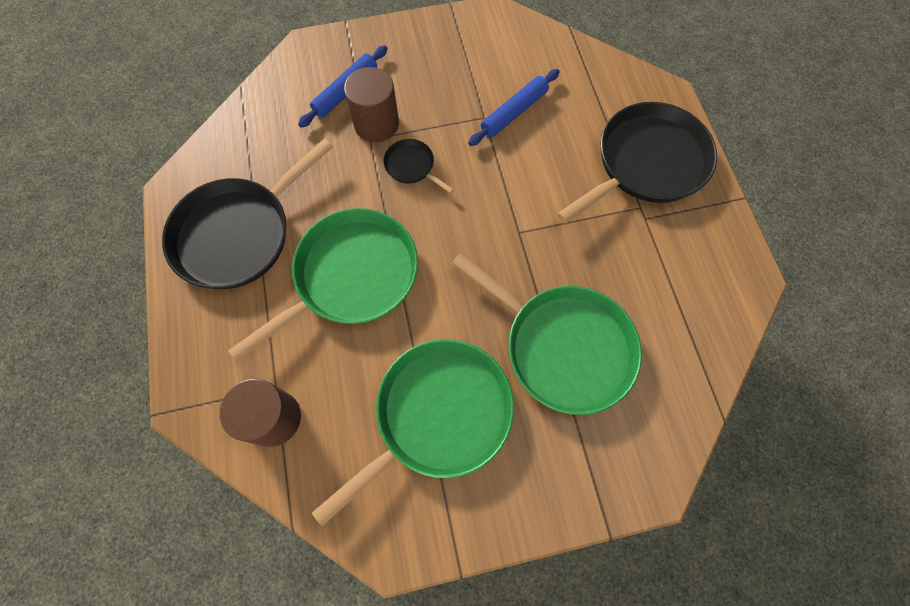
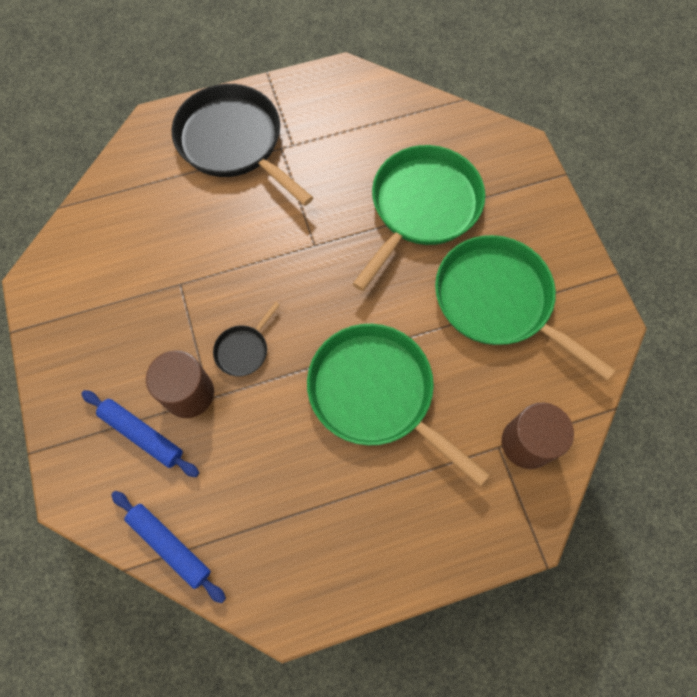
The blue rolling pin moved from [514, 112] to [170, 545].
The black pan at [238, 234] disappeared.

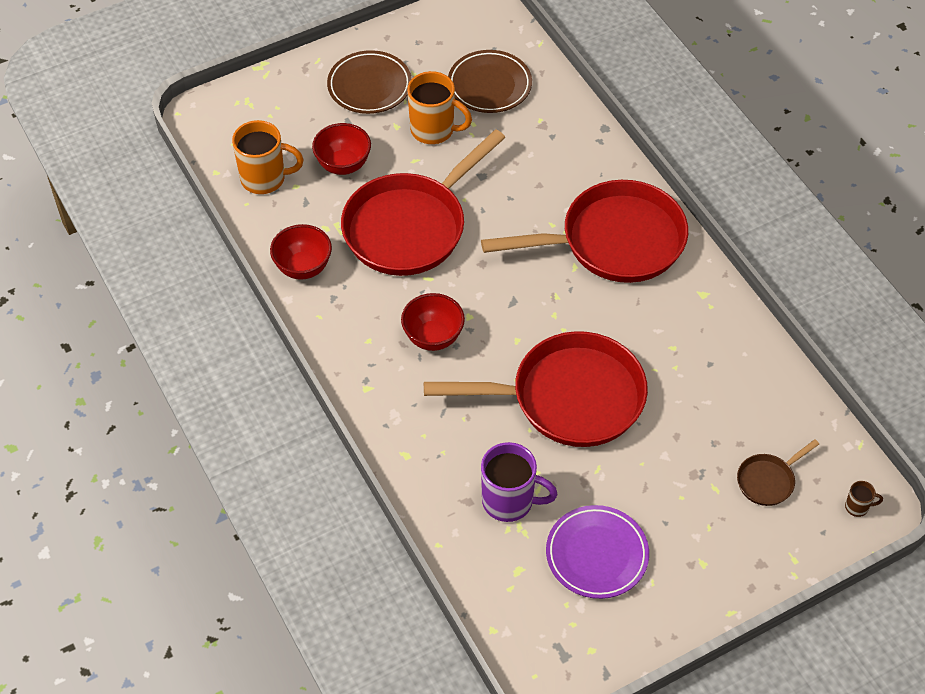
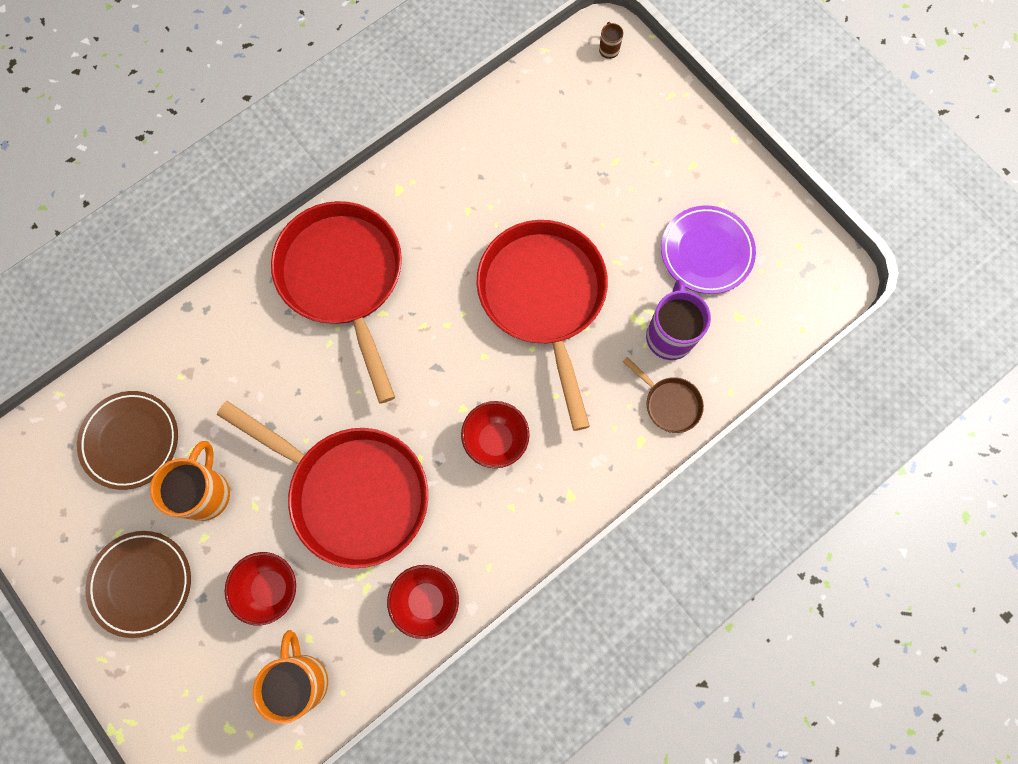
The brown pan moved from [768, 480] to [669, 403].

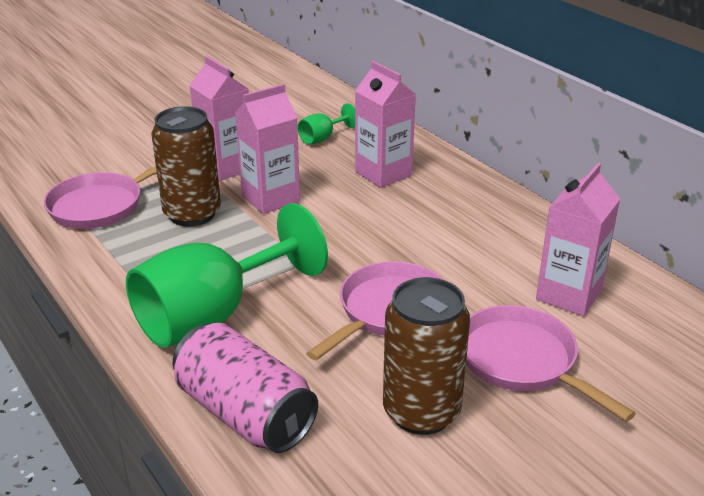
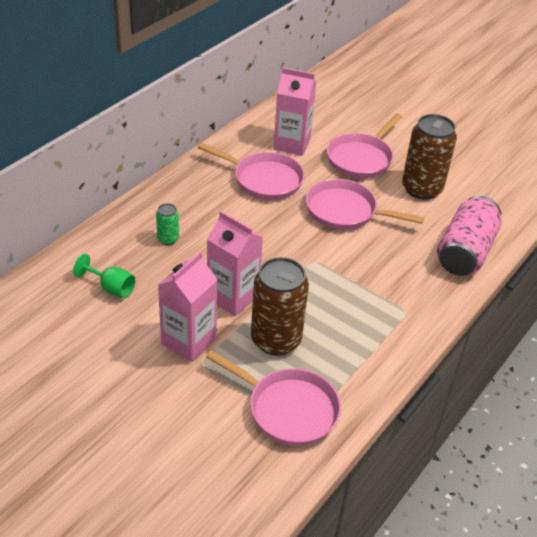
The pink carton at [383, 173] was replaced by the green can at [168, 239].
The green goblet at [213, 315] disappeared.
The pink pan at [264, 179] appeared.

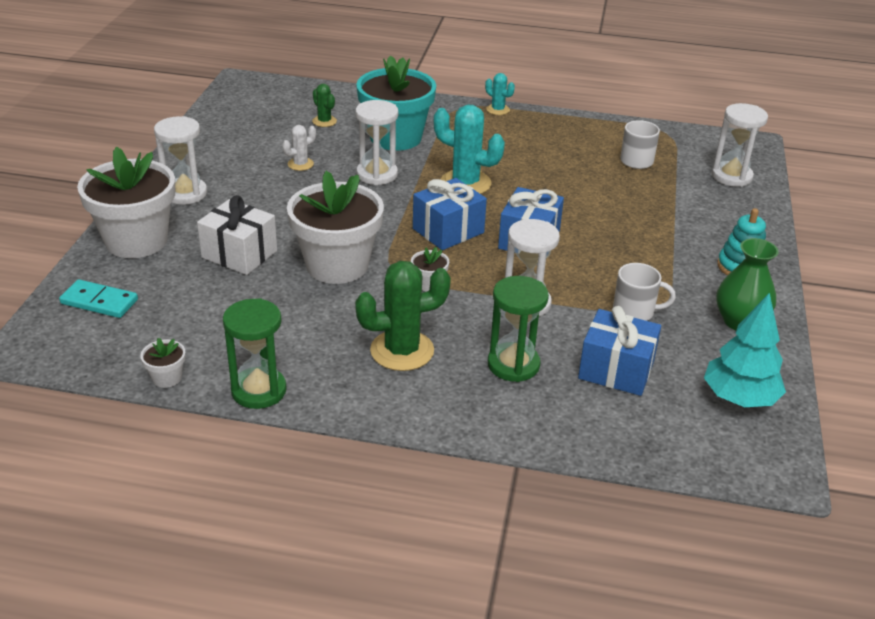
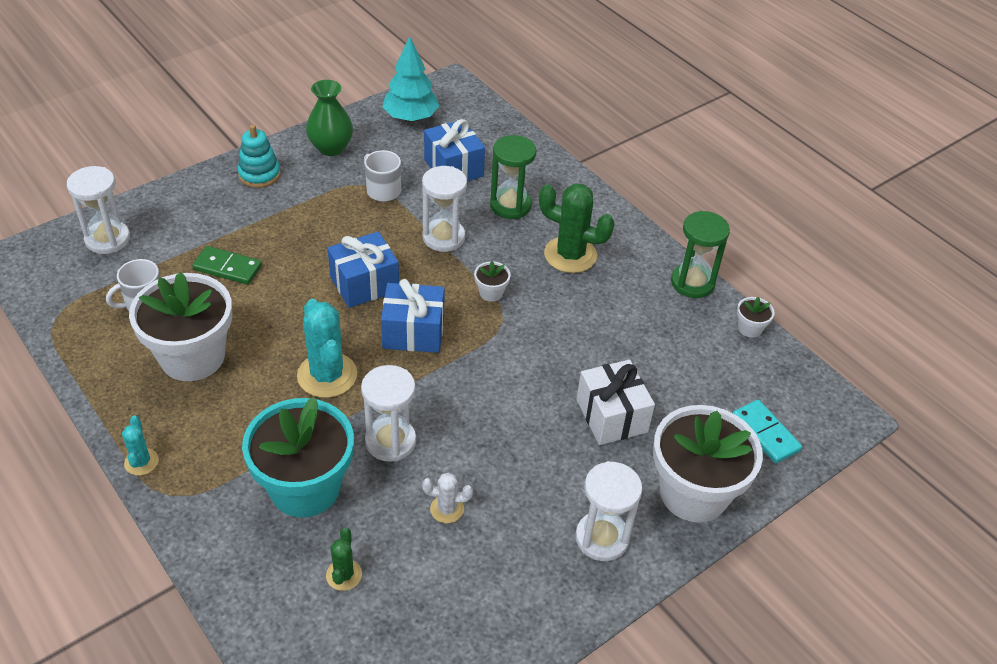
The white flower pot moved from [337, 265] to [192, 357].
The green domino at [227, 268] appeared.

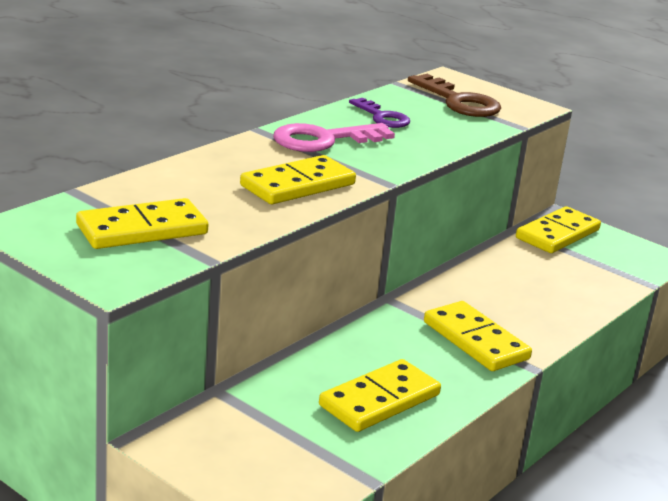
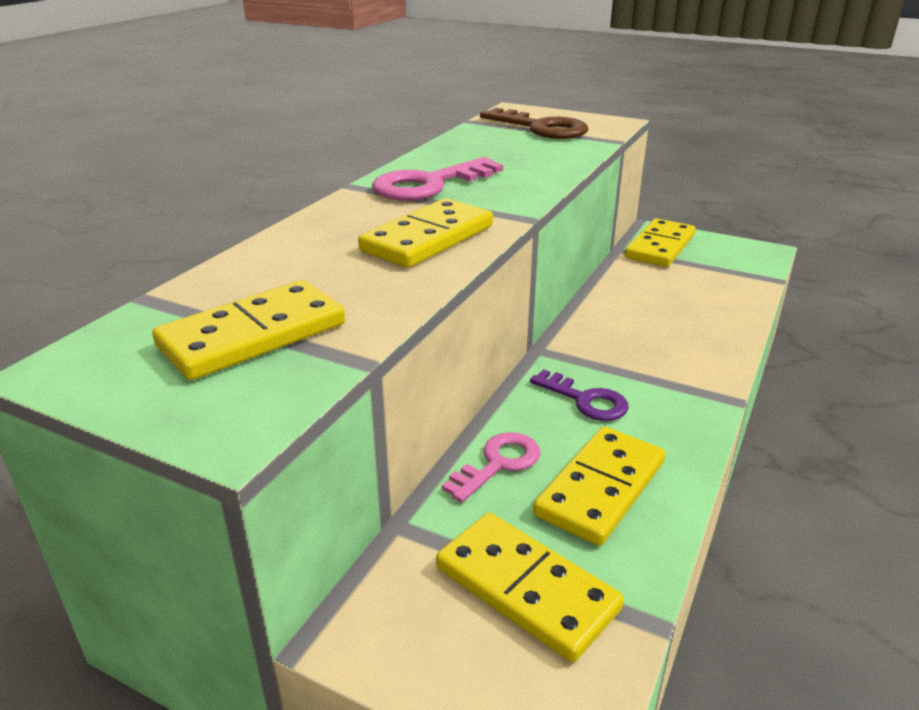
The purple key moved from [382, 117] to [585, 400].
The yellow domino moved from [476, 340] to [526, 588].
The pink key at [498, 464] appeared.

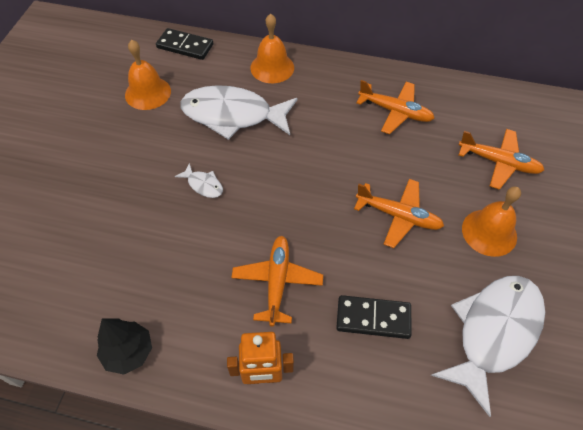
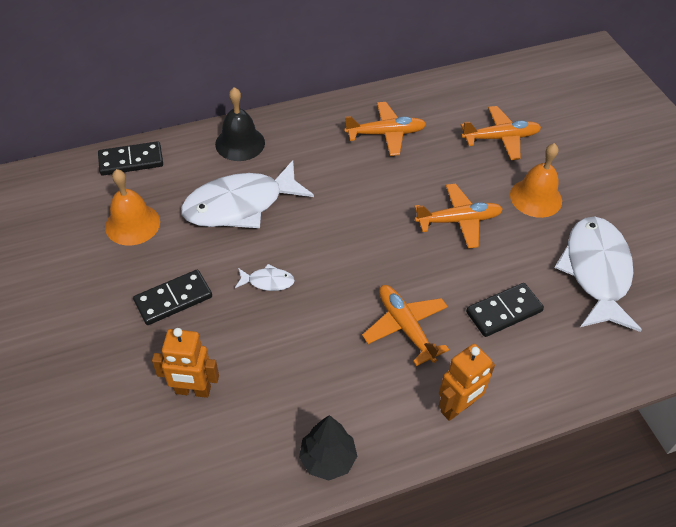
The orange bell at [272, 67] became the black bell at [240, 143].
The black domino at [173, 299] appeared.
The orange robot at [193, 390] appeared.

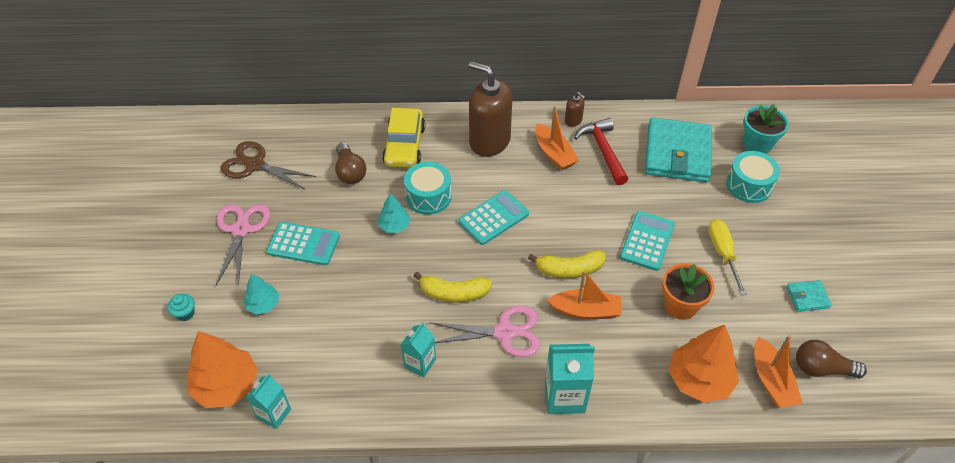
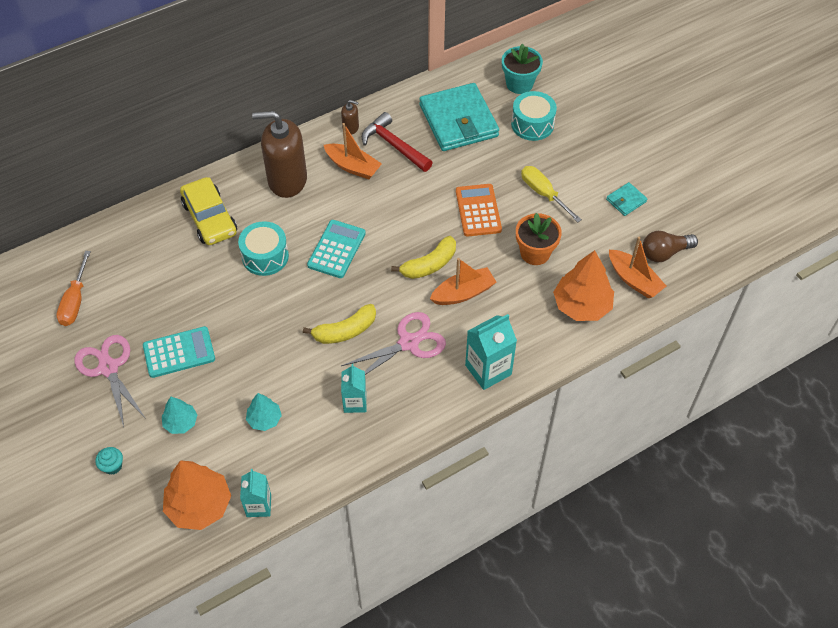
The brown scissors at [255, 165] was replaced by the orange screwdriver at [75, 301].
The brown light bulb at [350, 172] disappeared.
The turquoise tree moved from [394, 226] to [264, 419].
The turquoise calculator at [647, 241] became the orange calculator at [478, 210].

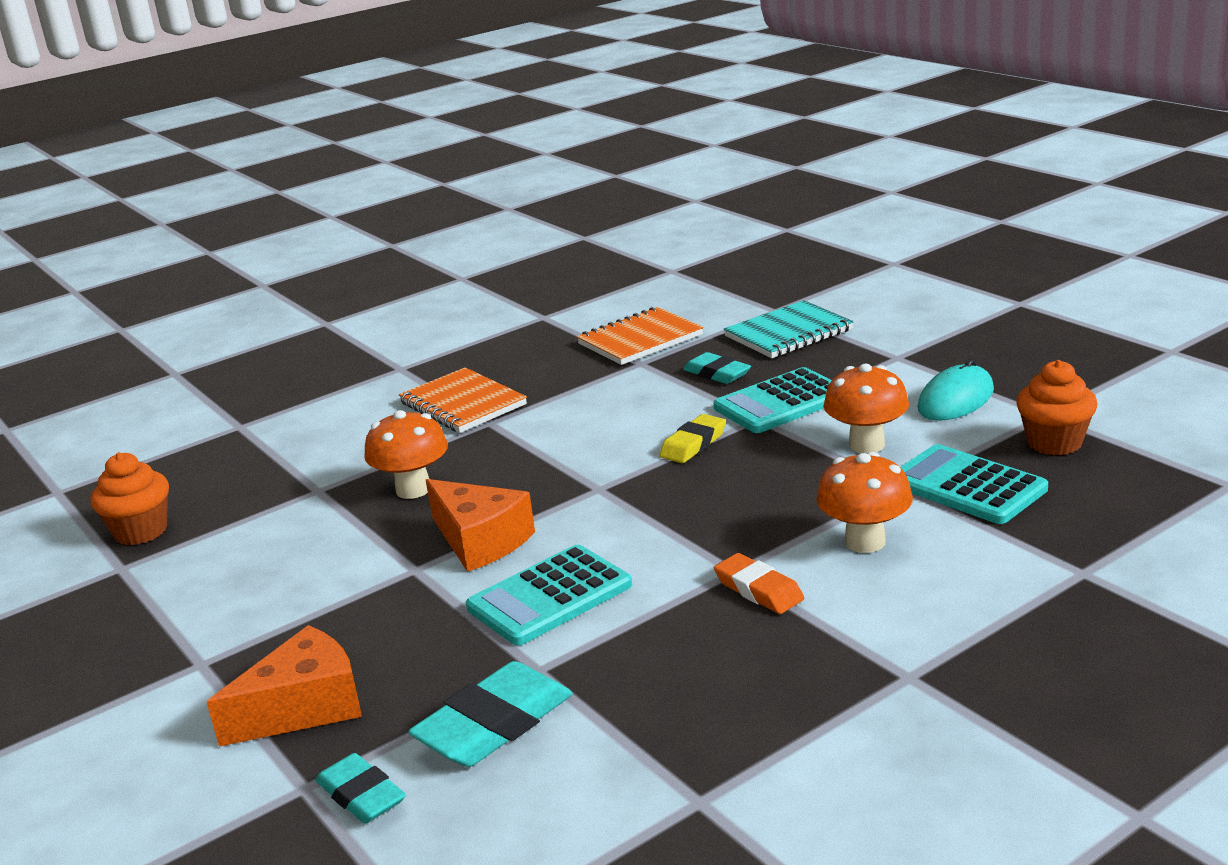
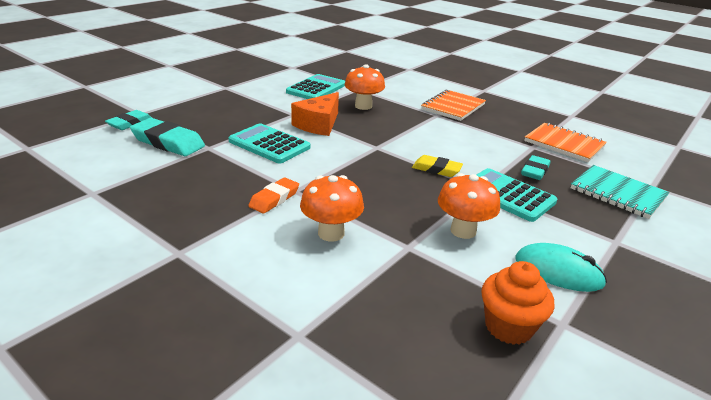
The turquoise calculator moved from [967, 486] to [316, 88].
The orange cupcake at [141, 531] disappeared.
The orange cheese at [304, 707] disappeared.

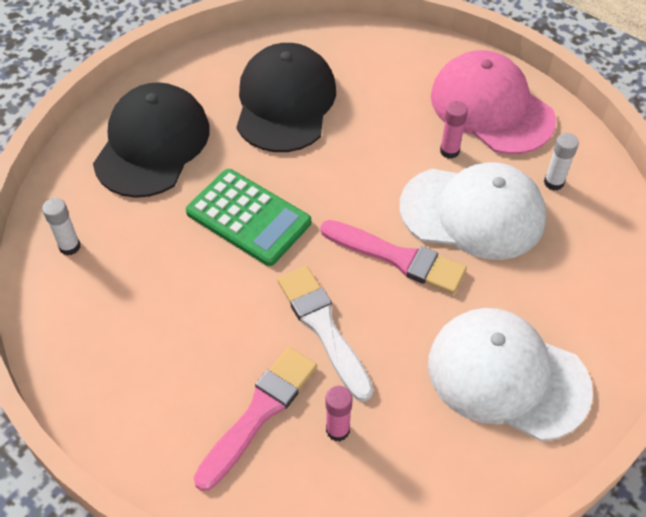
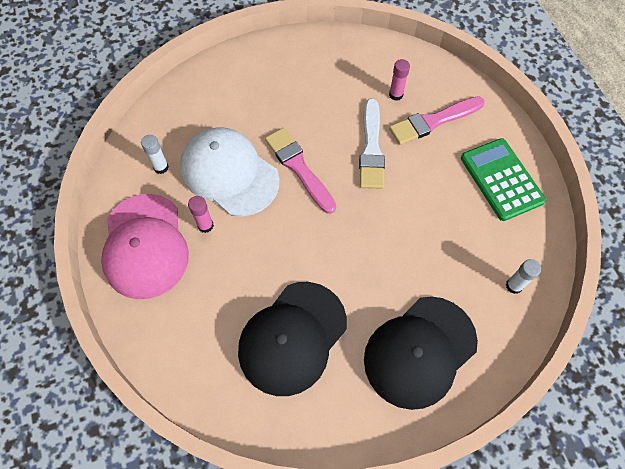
The green calculator moved from [248, 217] to [501, 179].
The white cap at [507, 376] disappeared.

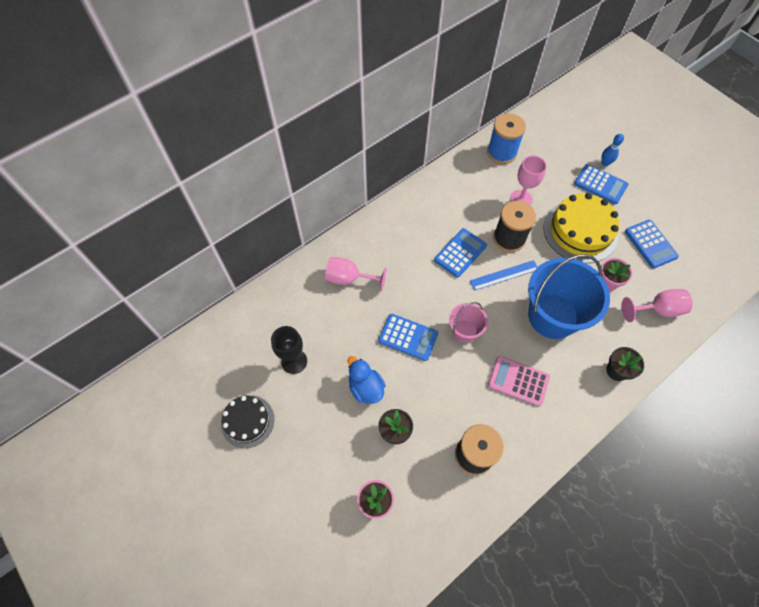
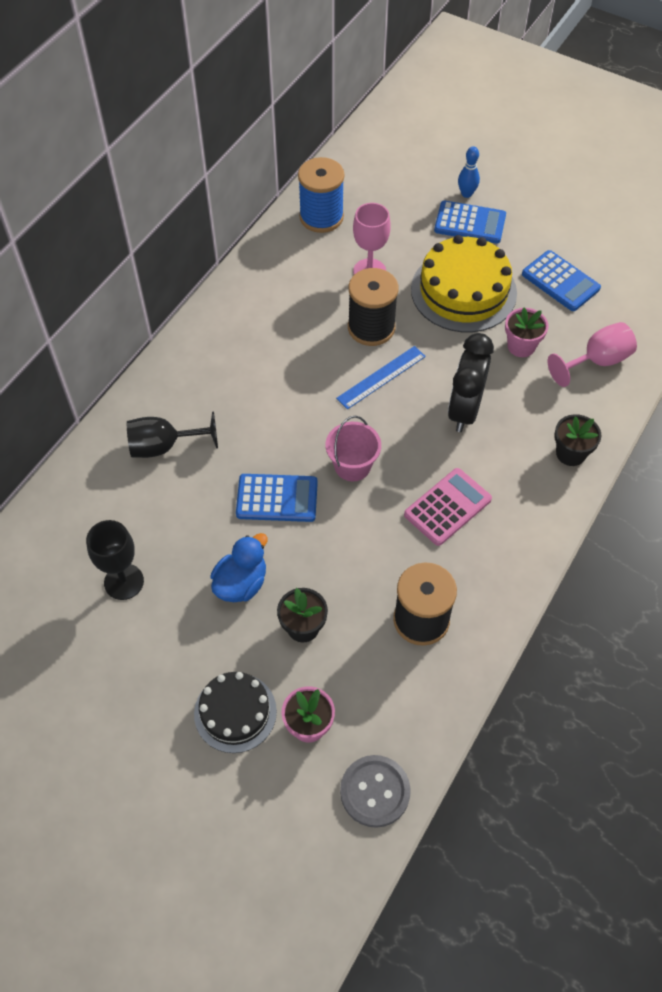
The blue calculator at [460, 253] disappeared.
The blue bucket at [552, 316] was replaced by the black clock at [464, 410].
The pink goblet at [349, 278] became the black goblet at [164, 446].
The blue duck at [366, 388] turned 90 degrees clockwise.
The pink calculator at [518, 381] turned 135 degrees clockwise.
The black cake moved from [247, 421] to [235, 712].
The grey button at [375, 791] appeared.

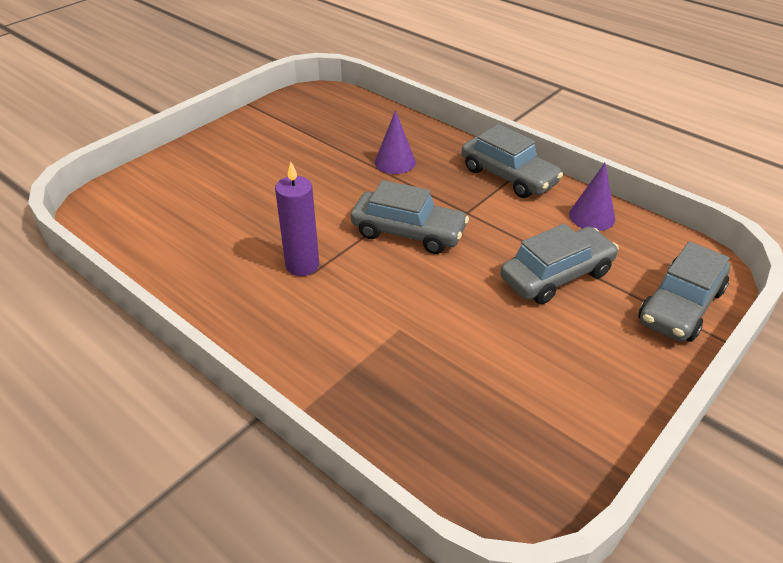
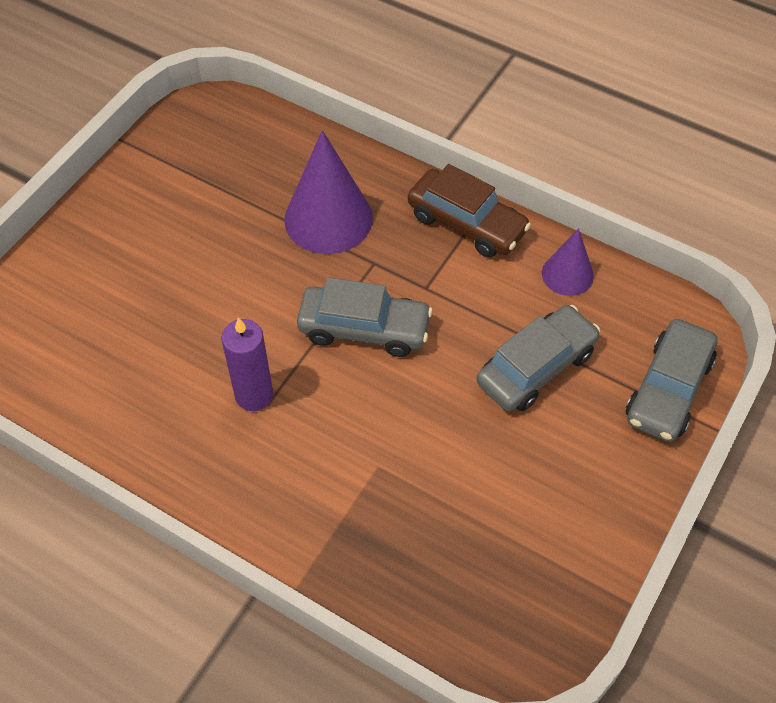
The purple cone at [395, 162] changed to 1.76 times the size.
The grey car at [508, 176] became the brown car at [466, 223].

